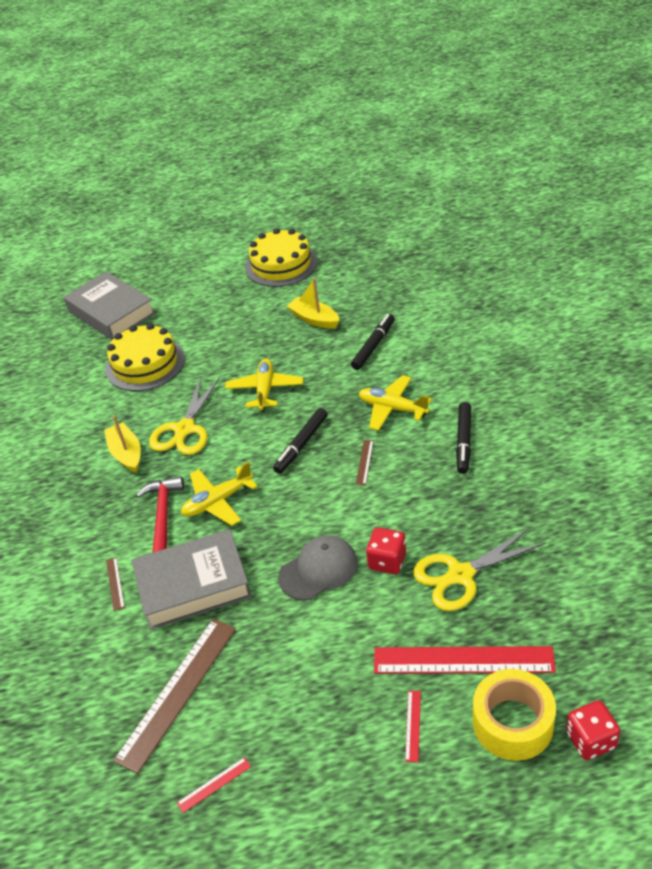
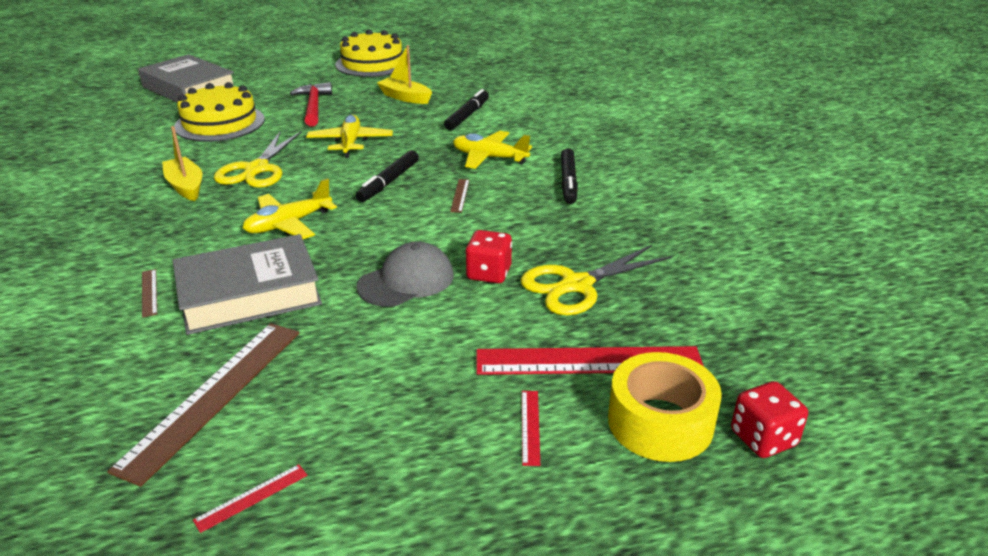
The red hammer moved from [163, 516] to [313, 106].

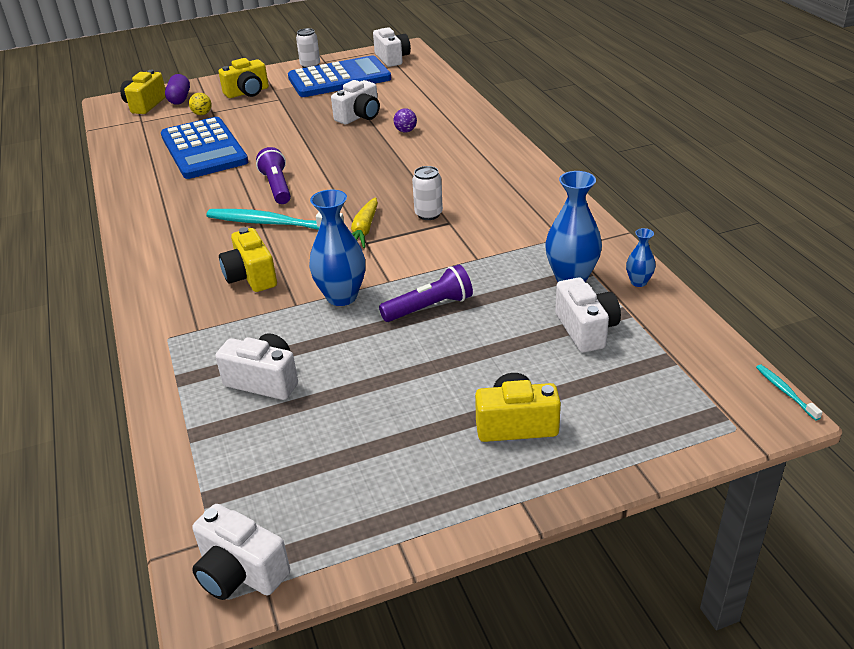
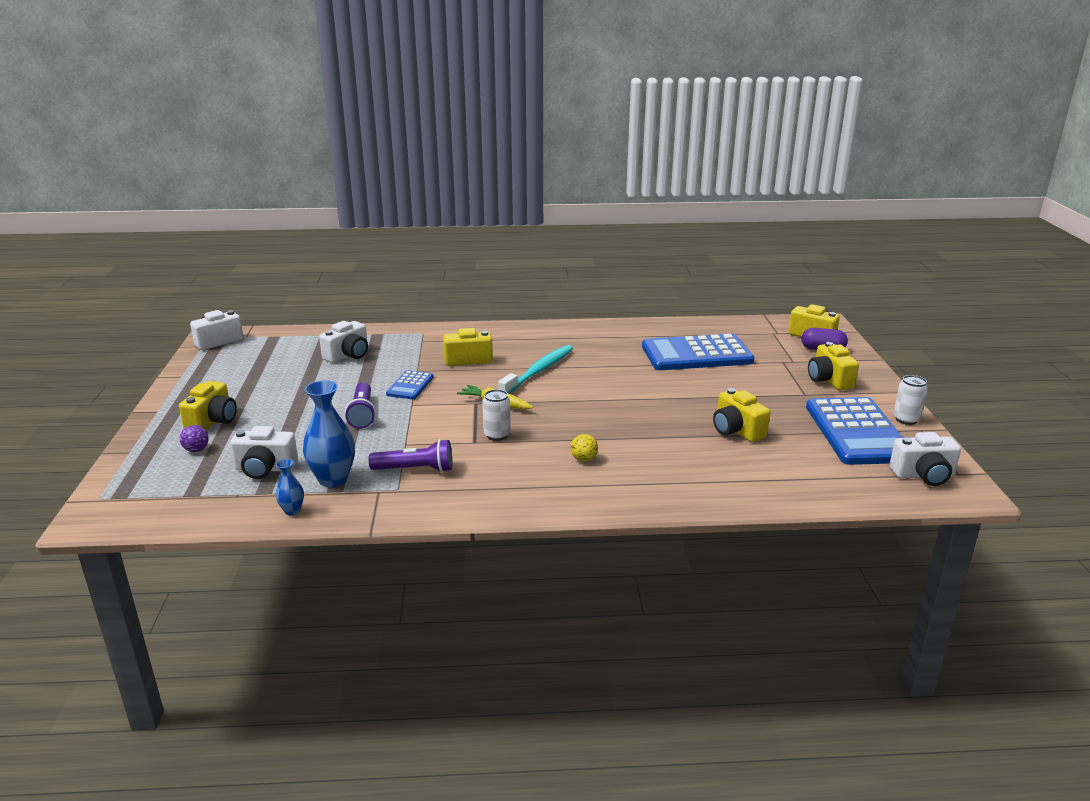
The white camera at [359, 116] became the yellow camera at [736, 430].
The yellow ball moved from [202, 114] to [584, 459].
The purple ball moved from [405, 131] to [196, 450].
The purple flashlight moved from [277, 187] to [415, 469].
The blue vase at [342, 297] was replaced by the blue calculator at [410, 386].
The turquoise toothbrush at [785, 392] disappeared.

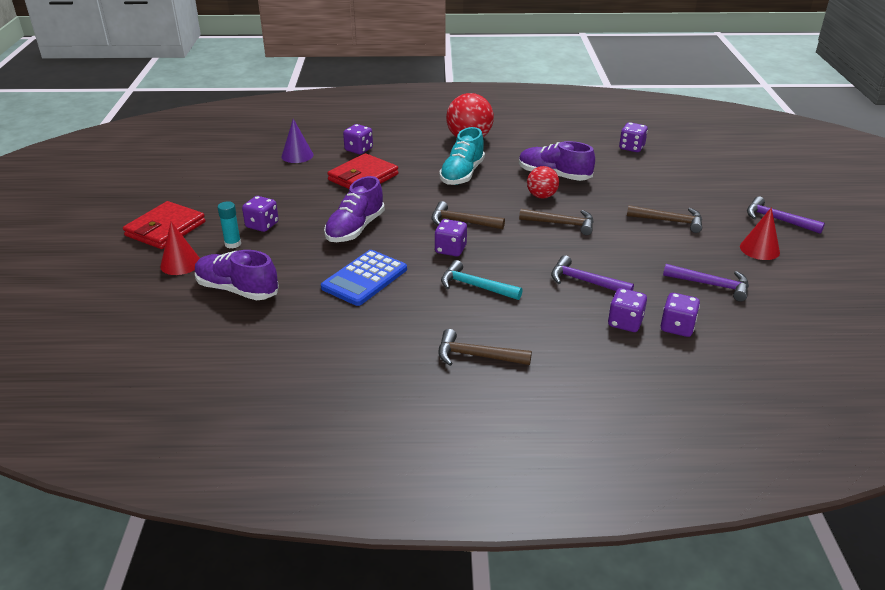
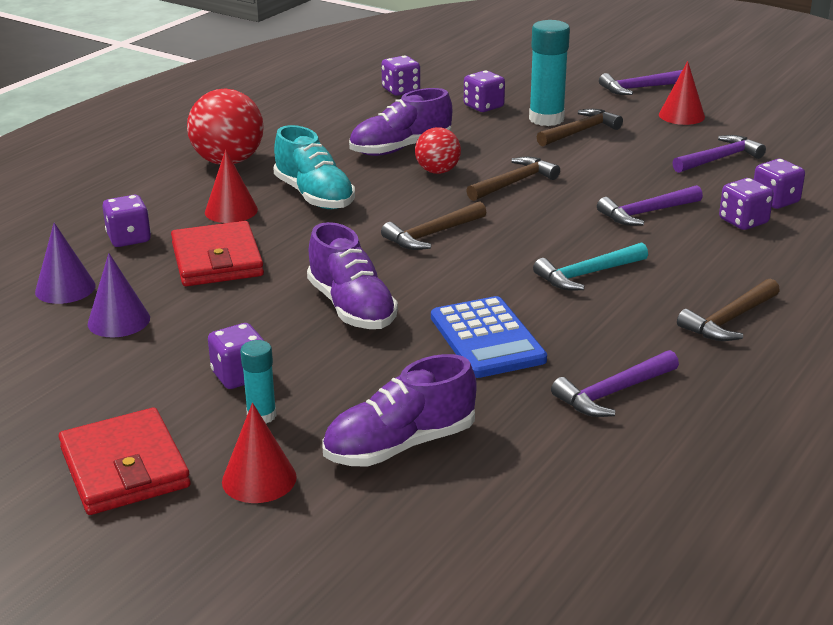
The purple dice moved from [450, 249] to [483, 106].
The turquoise glue stick at [546, 119] appeared.
The red cone at [231, 210] appeared.
The purple cone at [119, 321] appeared.
The purple hammer at [613, 393] appeared.

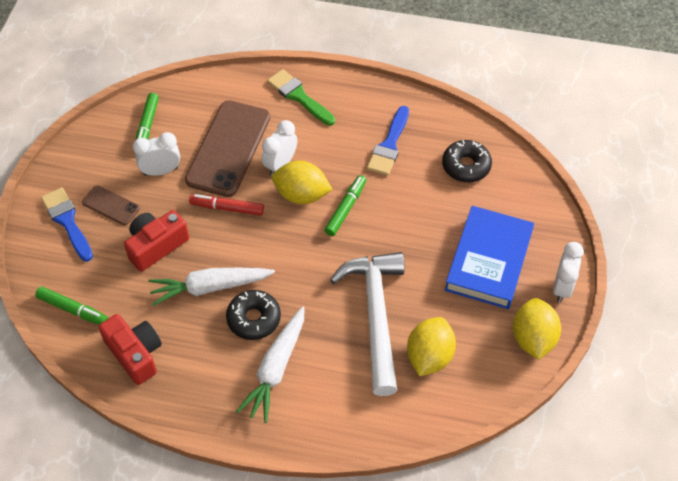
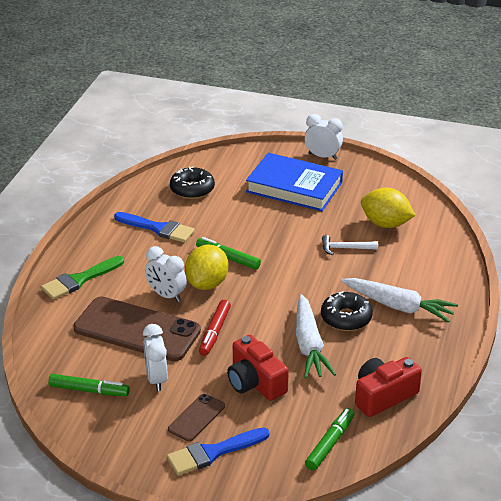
The white hammer at [375, 315] changed to 0.41 times the size.
The yellow lemon at [533, 339] disappeared.

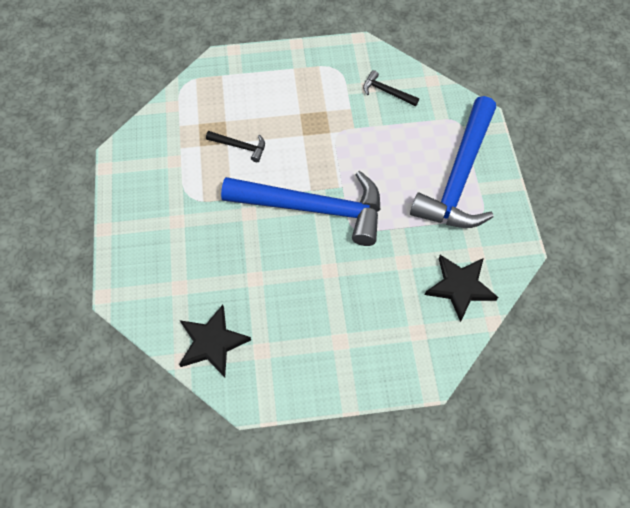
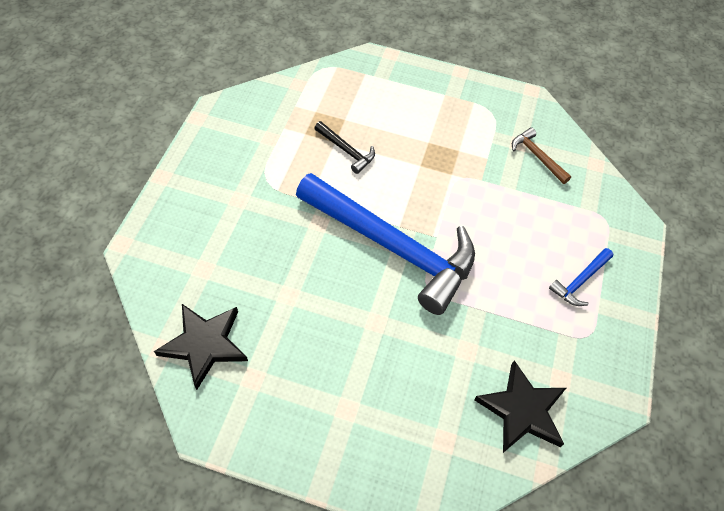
The black hammer at [387, 92] became the brown hammer at [537, 157].
The blue hammer at [459, 176] changed to 0.40 times the size.

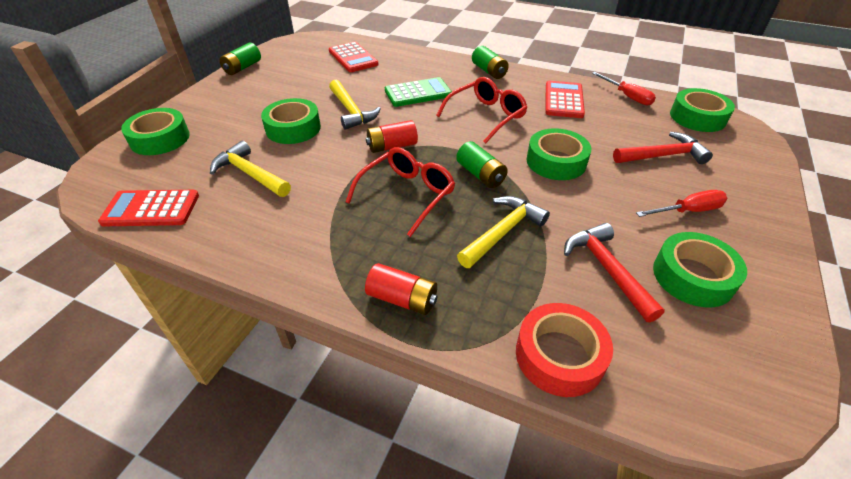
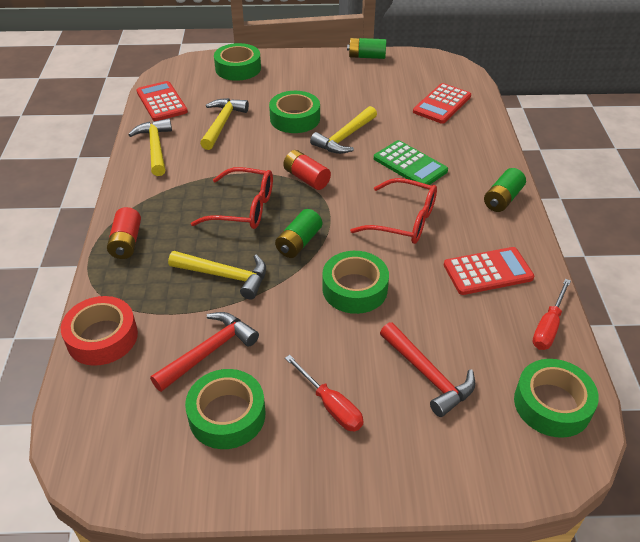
The yellow hammer at [155, 147] appeared.

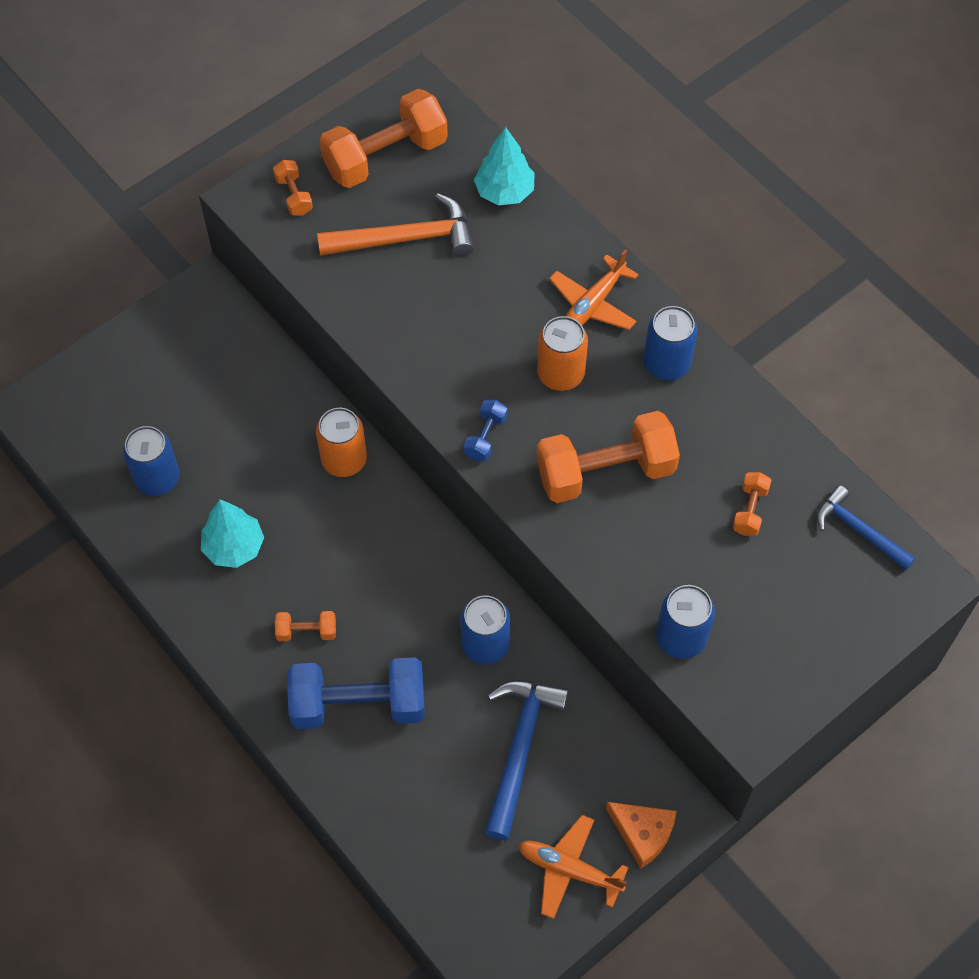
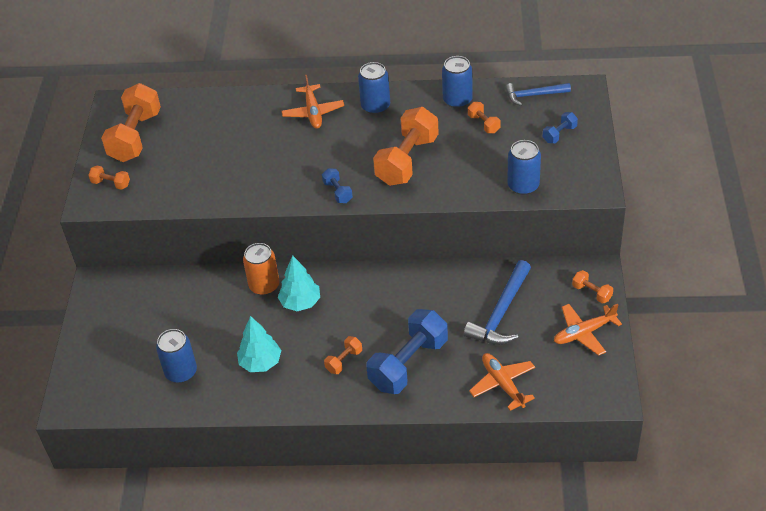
The turquoise tree moved from [504, 192] to [300, 303].
The orange hammer at [406, 239] disappeared.
The orange can at [560, 374] disappeared.
The blue can moved from [485, 644] to [457, 100].
The blue hammer at [520, 749] turned 120 degrees counterclockwise.
The orange cheese at [642, 833] was replaced by the orange dumbbell at [591, 293].
The blue dumbbell at [559, 134] appeared.
The orange plane at [502, 384] appeared.

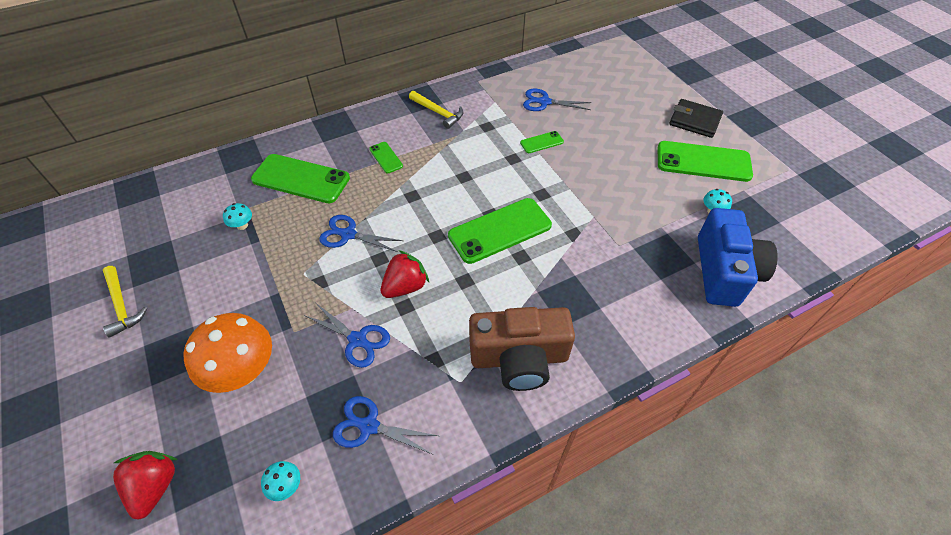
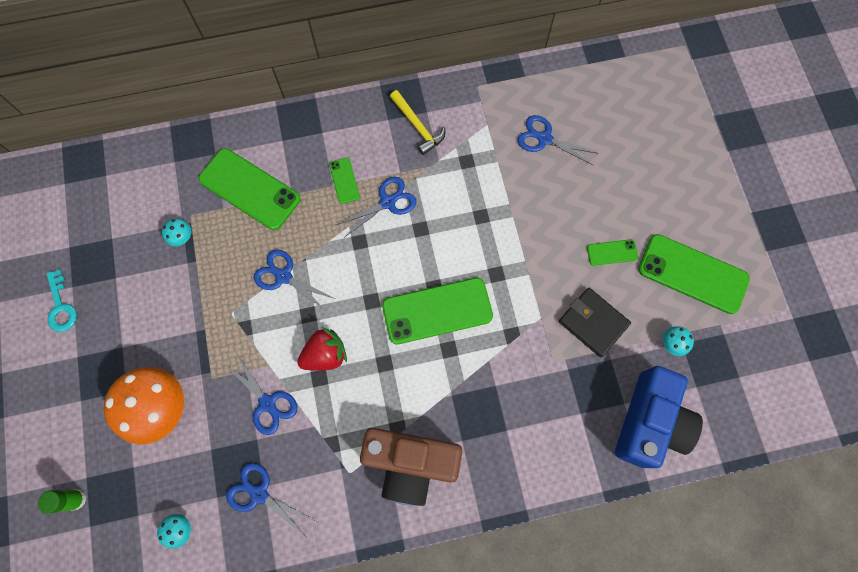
The black wallet moved from [694, 121] to [593, 323].
The green phone moved from [541, 142] to [612, 252].
The yellow hammer at [122, 305] was replaced by the turquoise key at [61, 306].
The red strawberry at [155, 486] was replaced by the green glue stick at [76, 499].
The blue scissors at [387, 202] appeared.

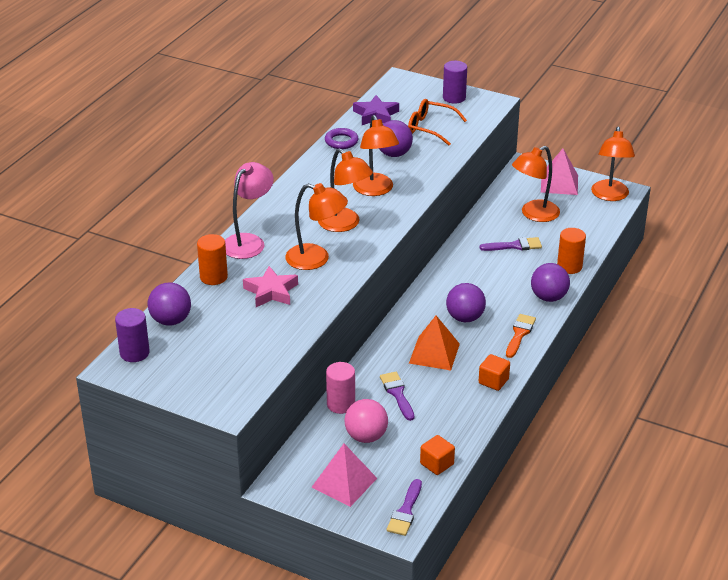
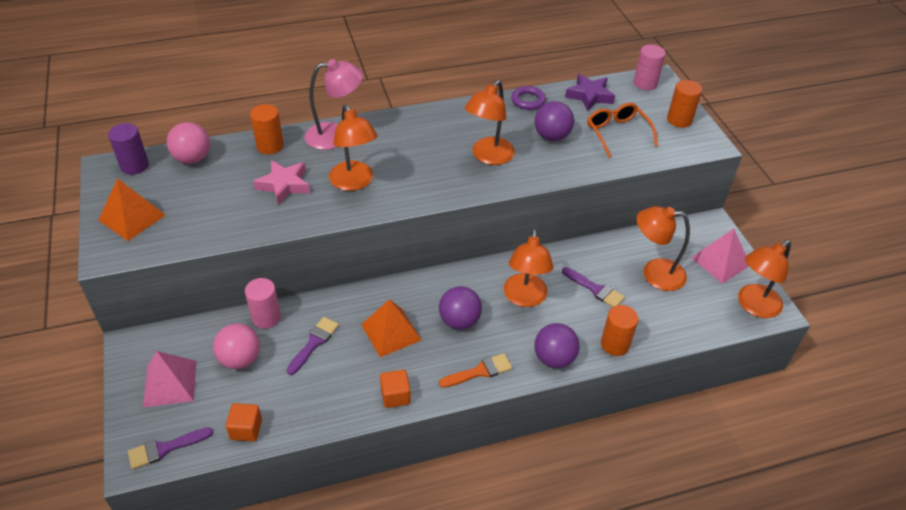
The purple cylinder at [454, 98] became the orange cylinder at [679, 120].
The orange lamp moved from [344, 224] to [524, 298].
The purple ball at [171, 320] became the pink ball at [192, 158].
The pink cylinder at [645, 83] appeared.
The orange pyramid at [132, 217] appeared.

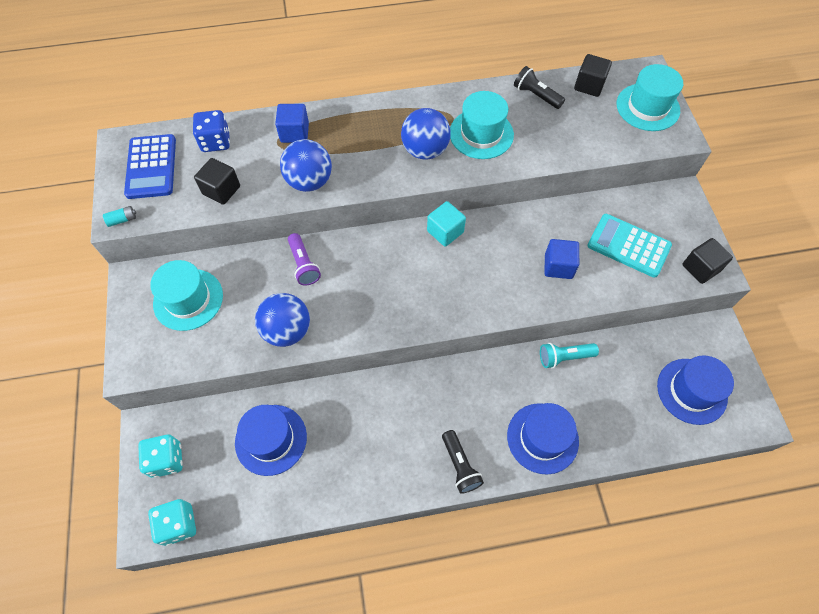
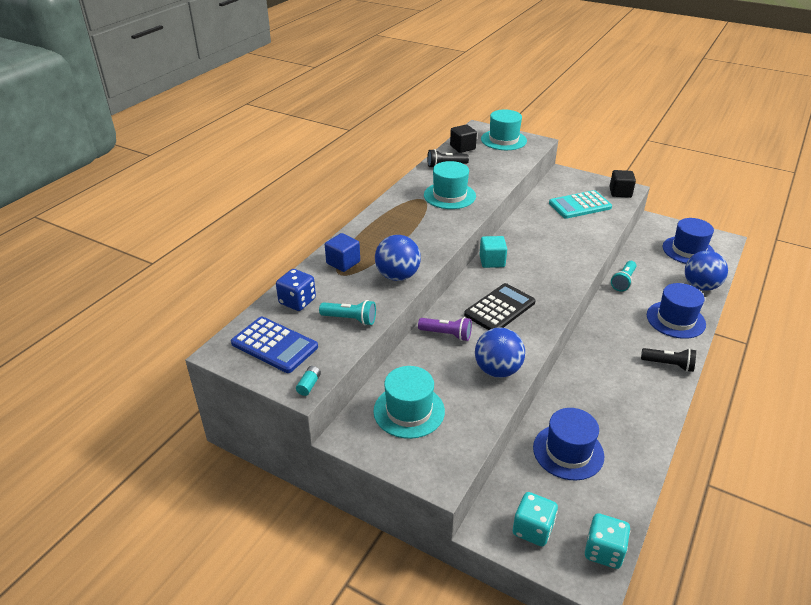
The blue ball moved from [425, 150] to [700, 286].
The black cube at [221, 190] was replaced by the turquoise flashlight at [350, 319].
The blue cube at [558, 266] disappeared.
The black calculator at [500, 308] appeared.

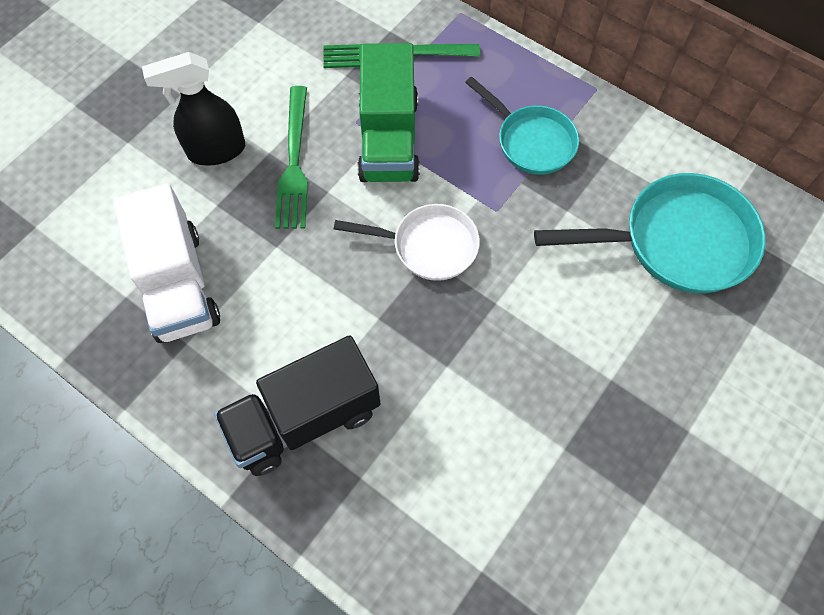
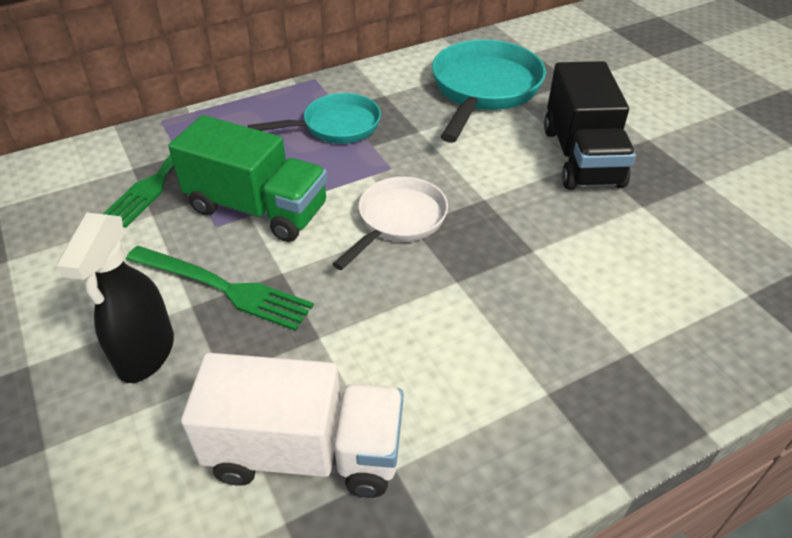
The black truck moved from [304, 418] to [581, 157].

